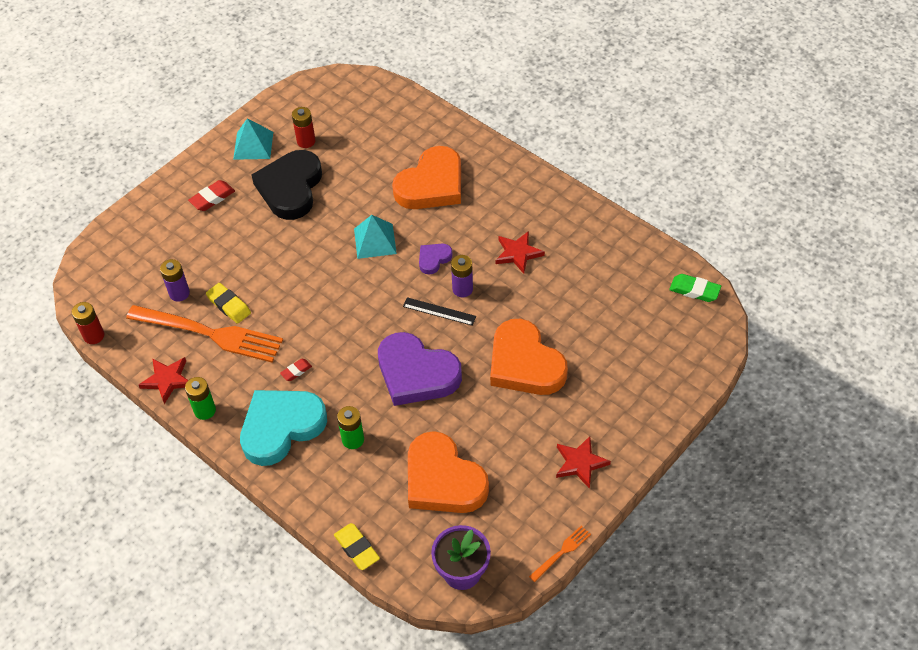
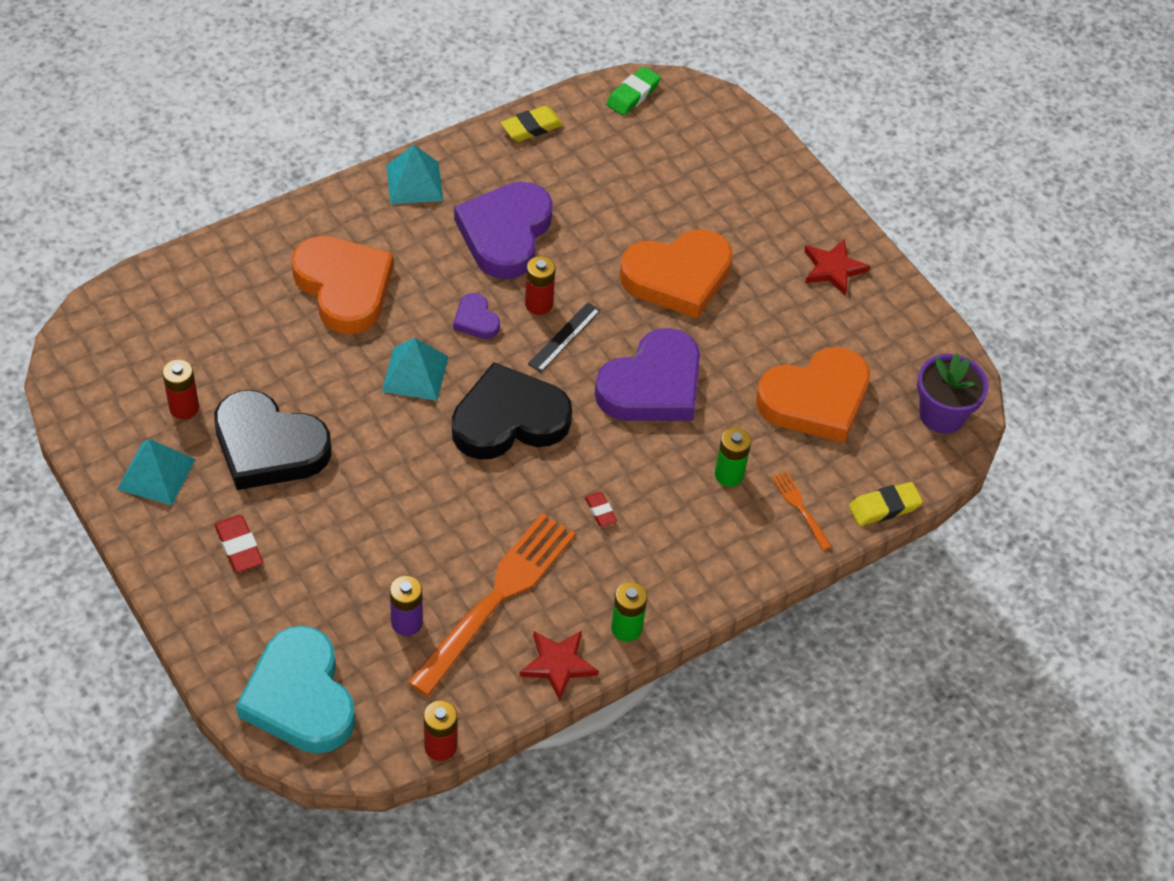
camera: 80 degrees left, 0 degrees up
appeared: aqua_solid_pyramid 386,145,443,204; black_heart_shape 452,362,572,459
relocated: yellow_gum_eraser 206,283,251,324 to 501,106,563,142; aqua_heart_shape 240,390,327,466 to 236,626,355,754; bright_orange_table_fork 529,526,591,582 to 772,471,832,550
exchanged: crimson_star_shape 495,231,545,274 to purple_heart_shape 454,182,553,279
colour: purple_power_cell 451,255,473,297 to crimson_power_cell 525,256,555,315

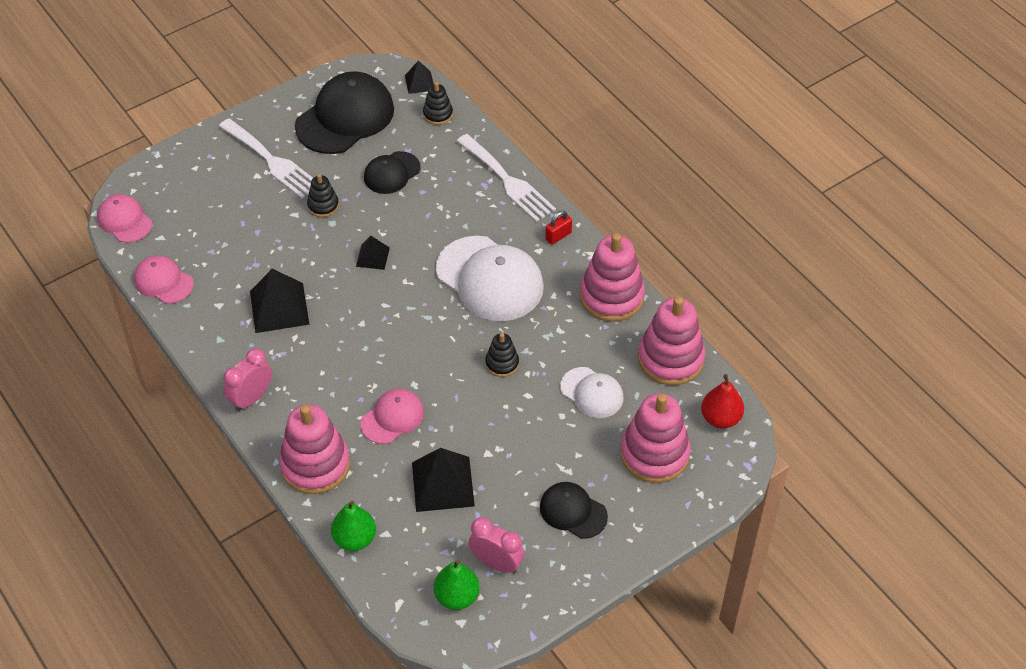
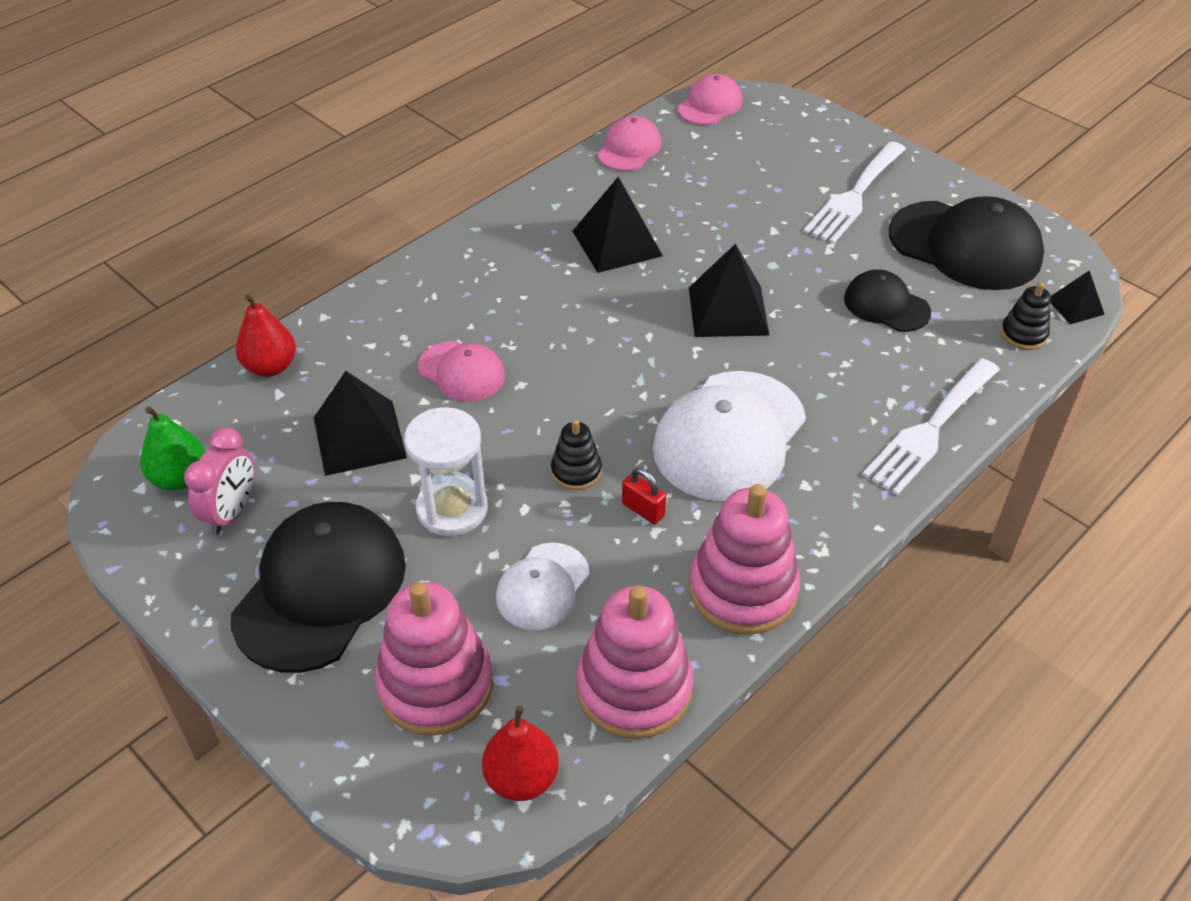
camera: 80 degrees right, 5 degrees down
missing: pink_bedside_clock 223,348,272,411; pink_stacking_rings 279,404,350,494; black_stacking_rings 307,174,339,217
appeared: pure_white_sandglass 404,407,488,536
relocated: crimson_lock 545,211,572,245 to 622,468,666,524
colour: green_toy_pear 331,501,376,551 to crimson_toy_pear 236,294,296,377
size: black_solid_pyramid 356,235,390,270 = 689,244,770,337 x1.81; black_cap 540,482,608,539 = 231,502,406,673 x1.82

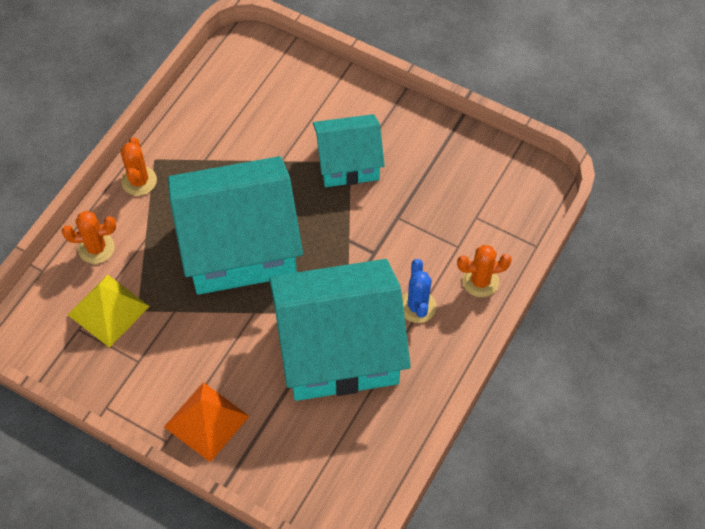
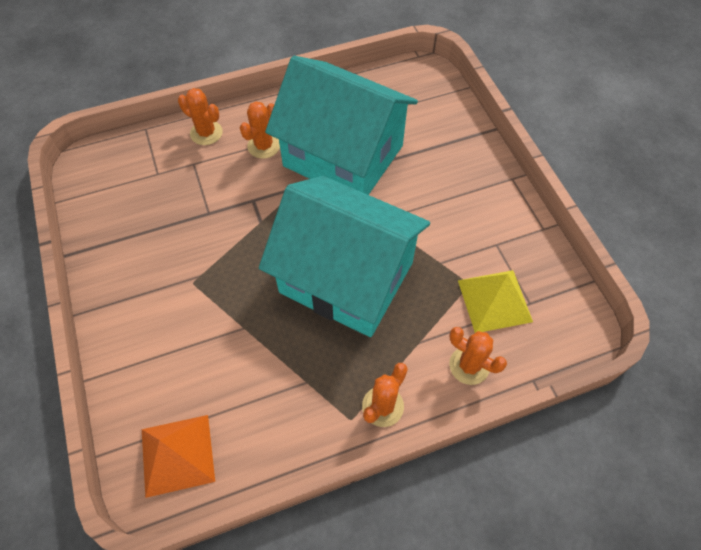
camera: 140 degrees left, 0 degrees up
missing: aqua_toy_house 313,114,385,187
relocated: bright_orange_solid_pyramid 164,382,249,462 to 142,415,215,498
colour: cobalt_prickly_plant 402,259,436,323 to bright_orange_prickly_plant 240,102,280,159

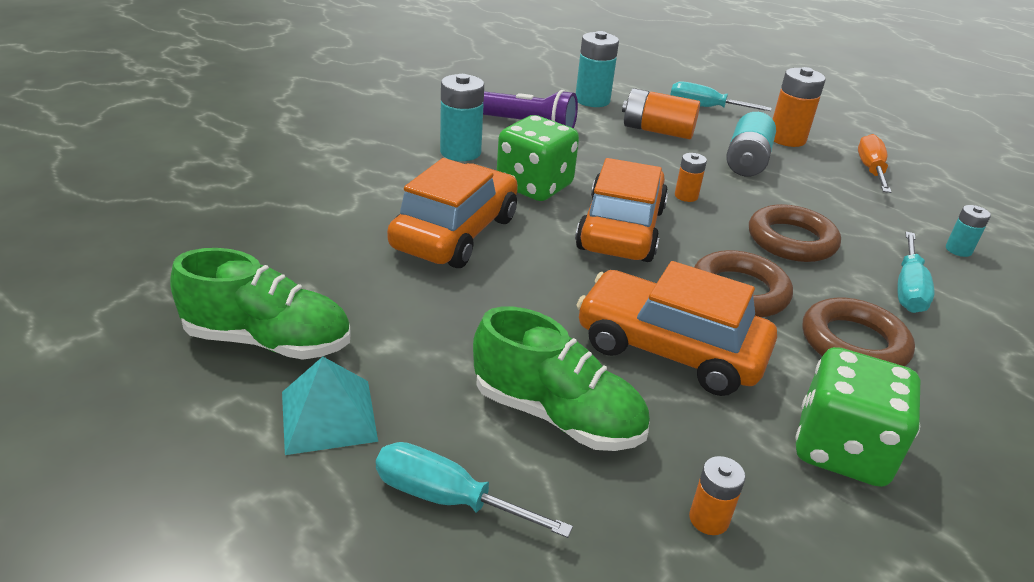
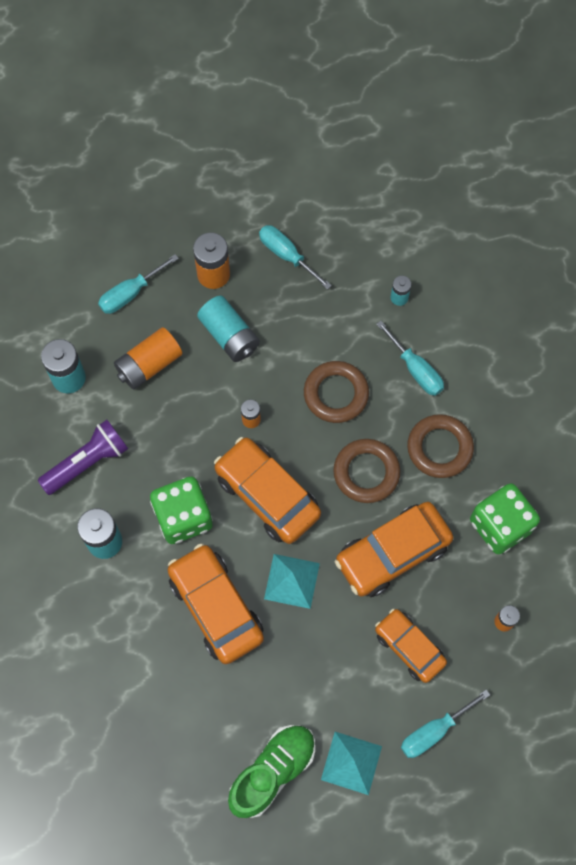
camera: 55 degrees left, 35 degrees up
appeared: aqua_solid_pyramid 264,554,320,609
exchanged: green_sneaker 473,307,650,451 to bright_orange_automobile 375,608,447,683
colour: bright_orange_flat_screwdriver 858,134,891,193 to aqua_flat_screwdriver 259,225,332,290

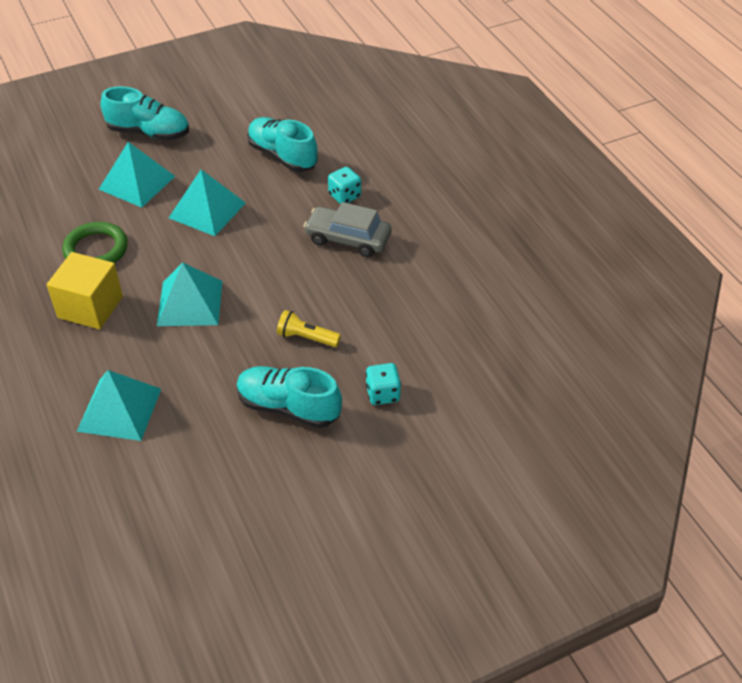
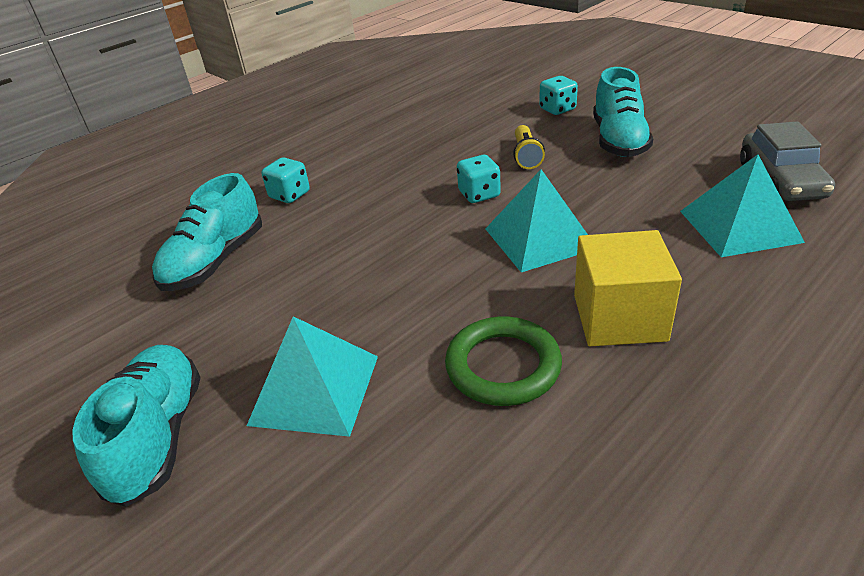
camera: 105 degrees left, 10 degrees down
missing: aqua_solid_pyramid 169,169,246,236
appeared: aqua_game_die 457,155,501,203
relocated: gray_automobile 304,202,392,257 to 740,122,835,201

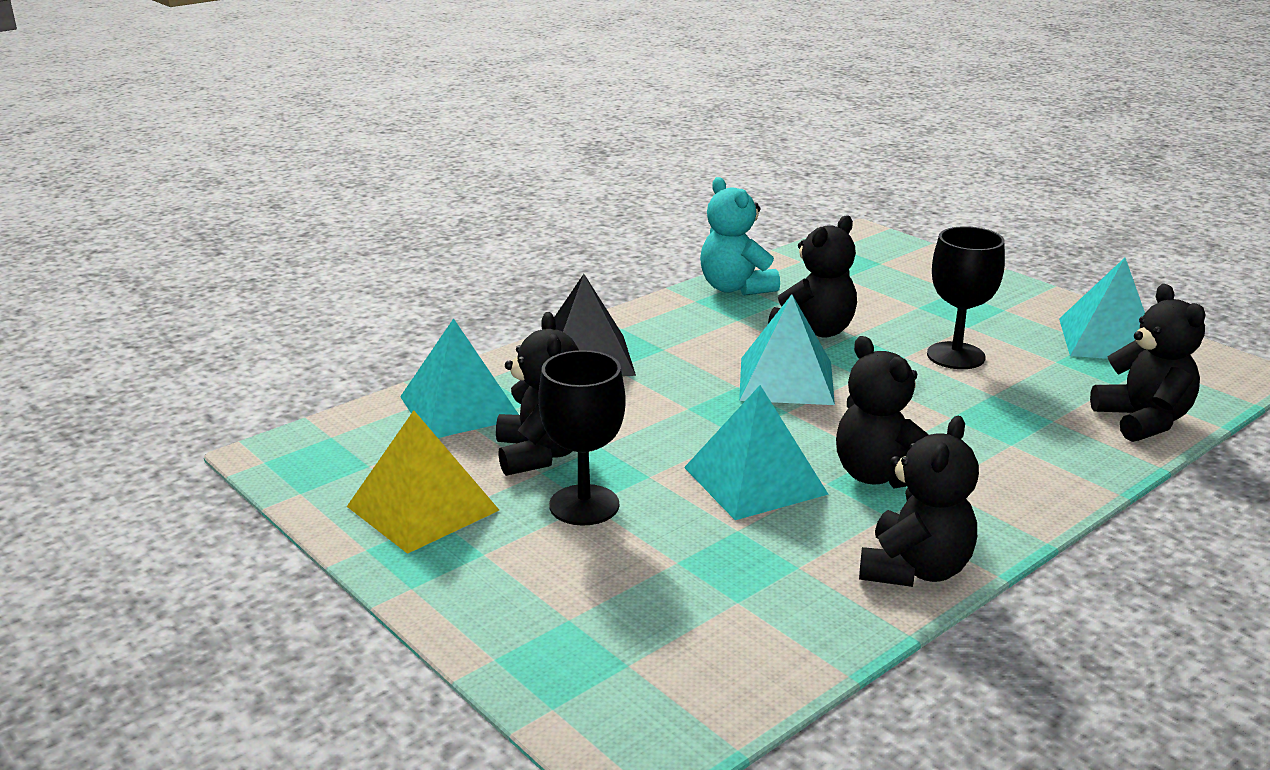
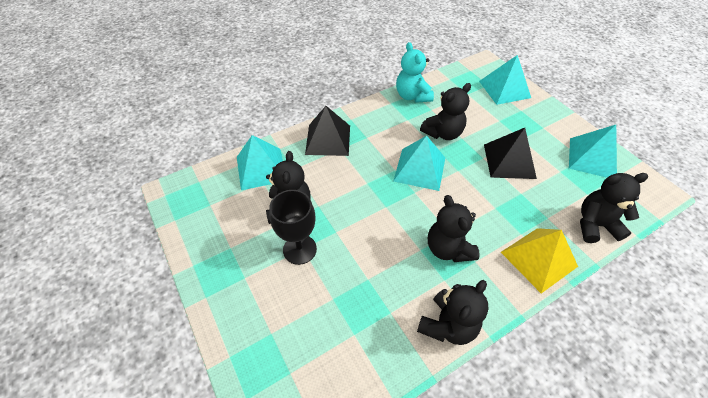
camera: 10 degrees right, 25 degrees up
relocated: yellow_solid_pyramid 347,410,499,554 to 501,228,578,293; aqua_solid_pyramid 684,385,829,520 to 479,55,531,105
exchanged: black_goblet 927,226,1005,369 to black_solid_pyramid 484,128,537,179
spun: black_stuffed_bear 1090,284,1205,442 = 580,173,648,243 90 degrees counterclockwise

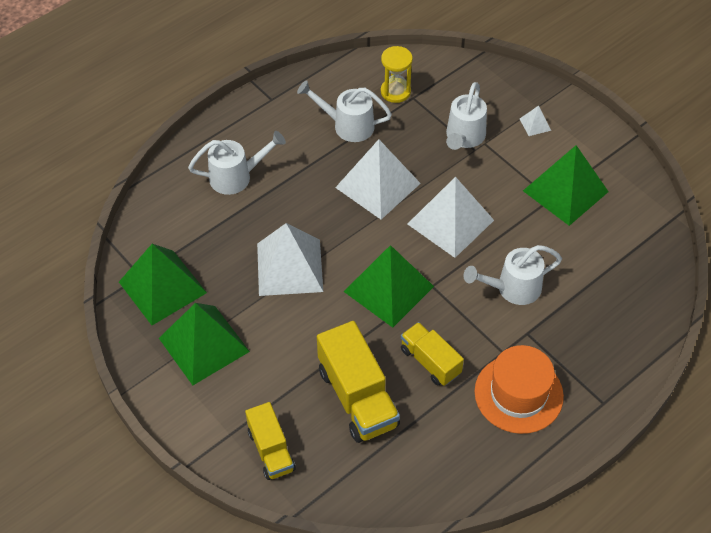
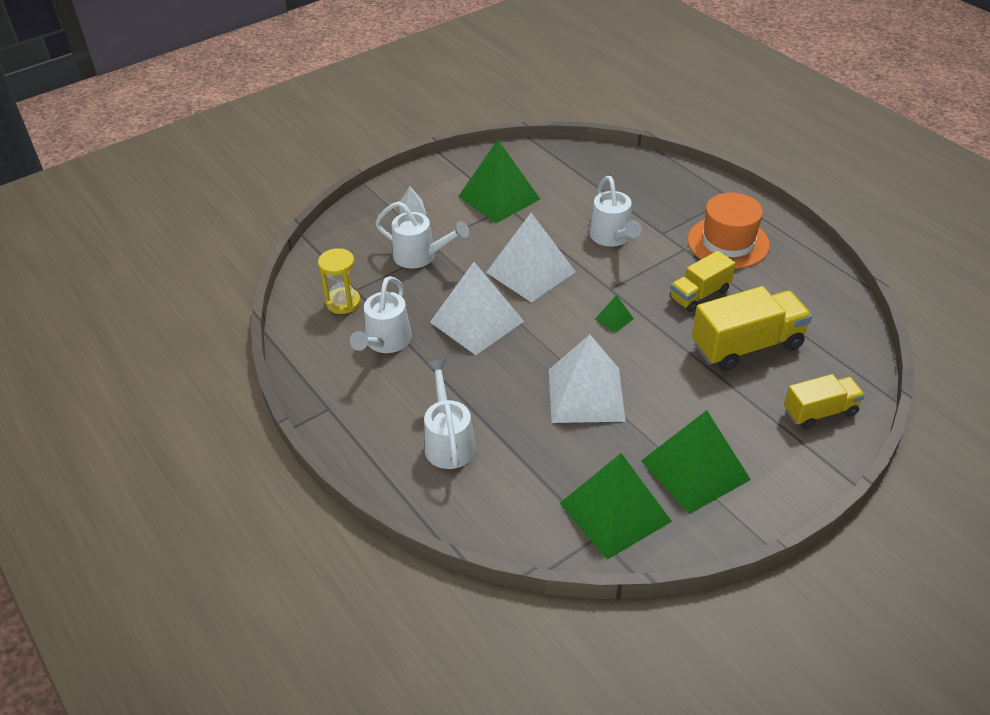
camera: 85 degrees left, 10 degrees down
size: green_solid_pyramid 344,245,434,328 = 595,295,634,333 x0.42

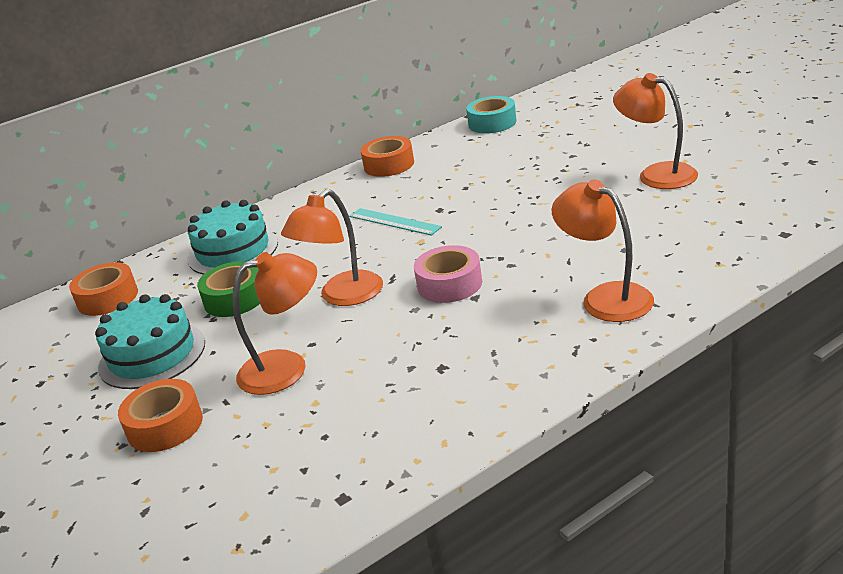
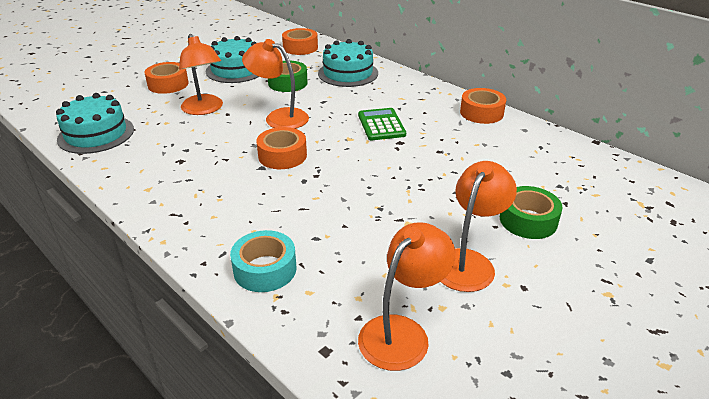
camera: 75 degrees right, 5 degrees up
appeared: aqua_layer_cake 56,93,134,154; green_sticky_tape 500,186,563,239
relocated: aqua_sticky_tape 466,96,517,133 to 230,230,297,292; bright_orange_desk_lamp 552,179,654,322 to 358,222,456,371
exchanged: aqua_measuring_stick 349,208,442,236 to green_calculator 358,108,406,140
colour: pink_sticky_tape 414,245,482,303 to bright_orange_sticky_tape 256,127,307,169

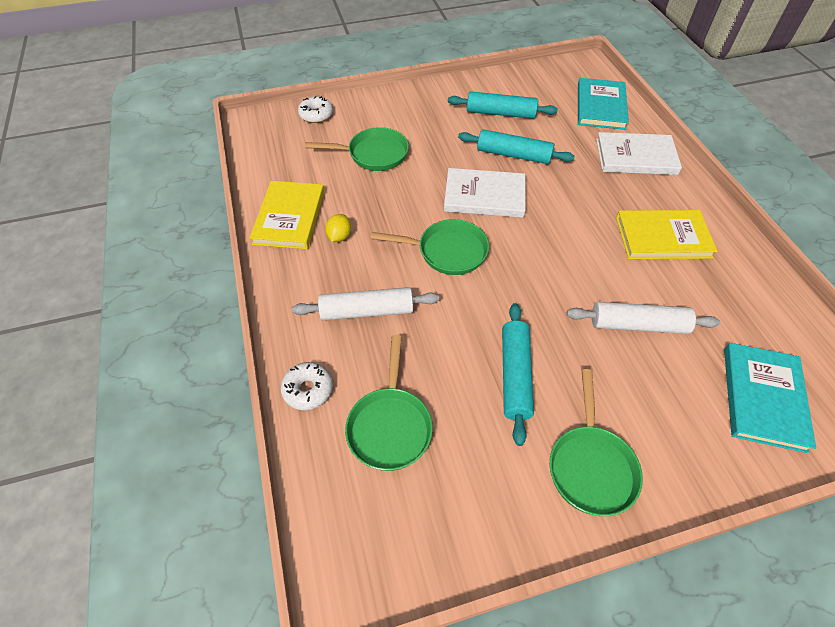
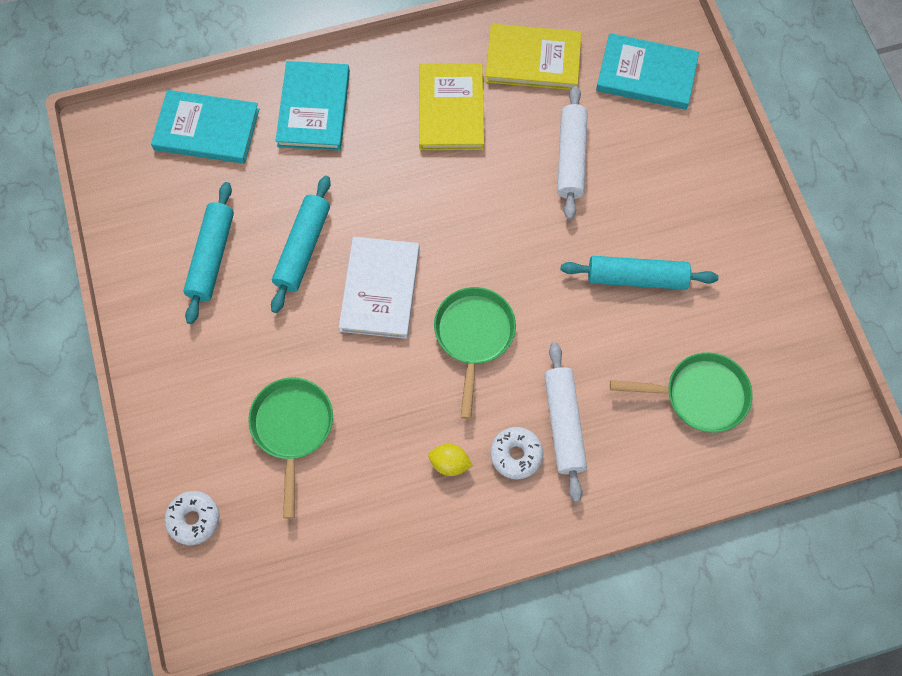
camera: 90 degrees left, 15 degrees up
missing: green_skillet 550,369,643,516
relocated: yellow_hardback 249,181,324,249 to 485,24,582,90; pure_white_glazed_donut 281,362,333,410 to 490,427,543,479
colour: pure_white_hardback 596,132,682,175 to aqua_hardback 276,61,350,151

